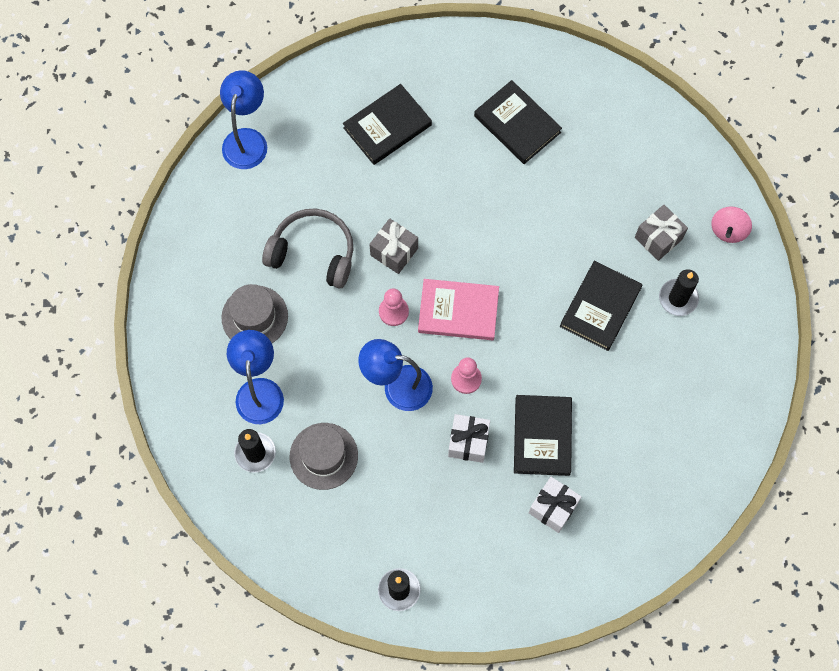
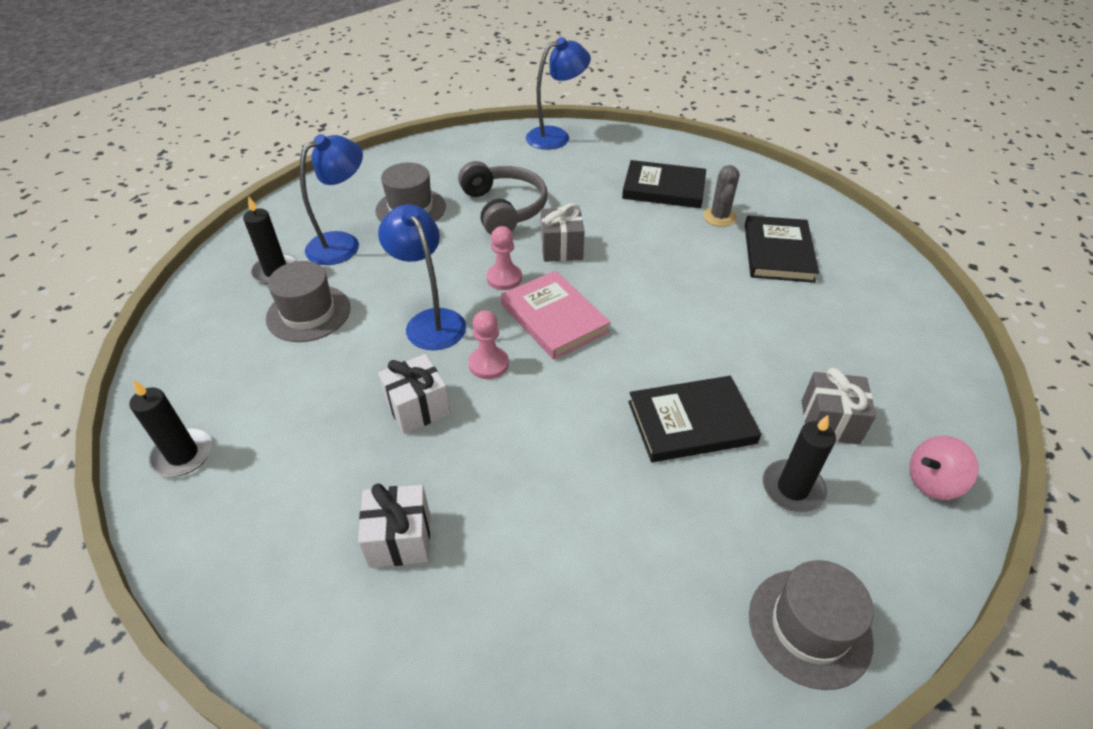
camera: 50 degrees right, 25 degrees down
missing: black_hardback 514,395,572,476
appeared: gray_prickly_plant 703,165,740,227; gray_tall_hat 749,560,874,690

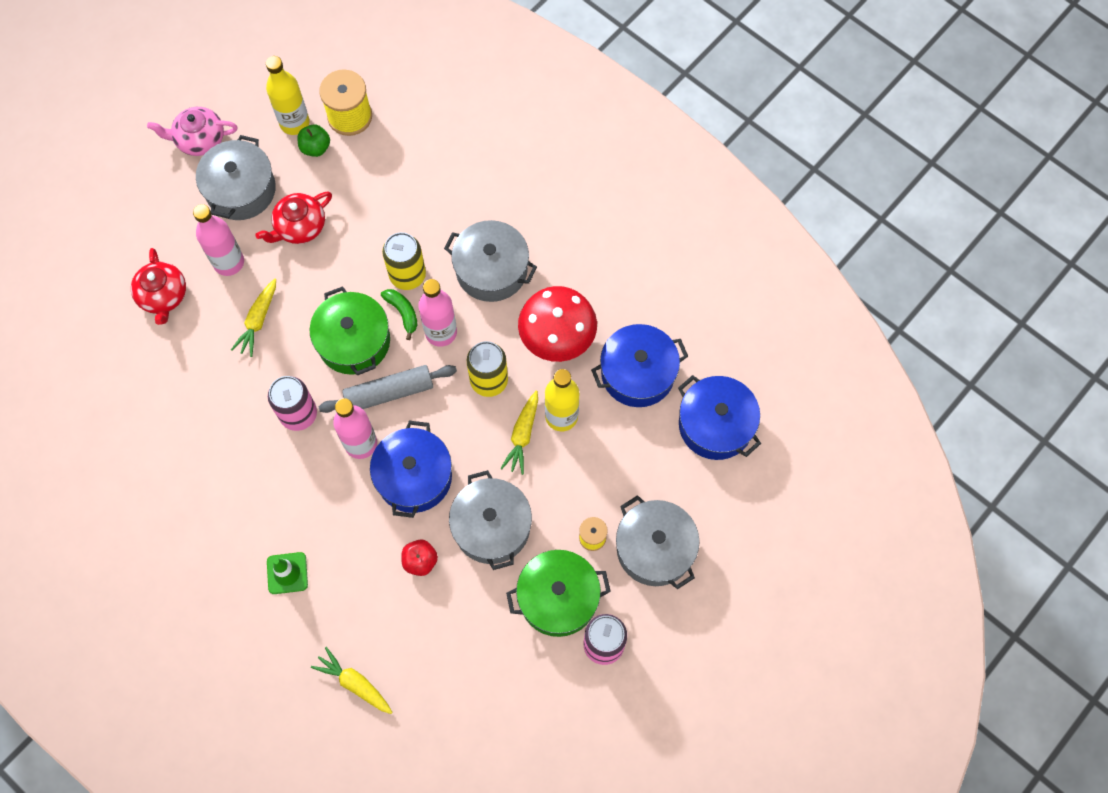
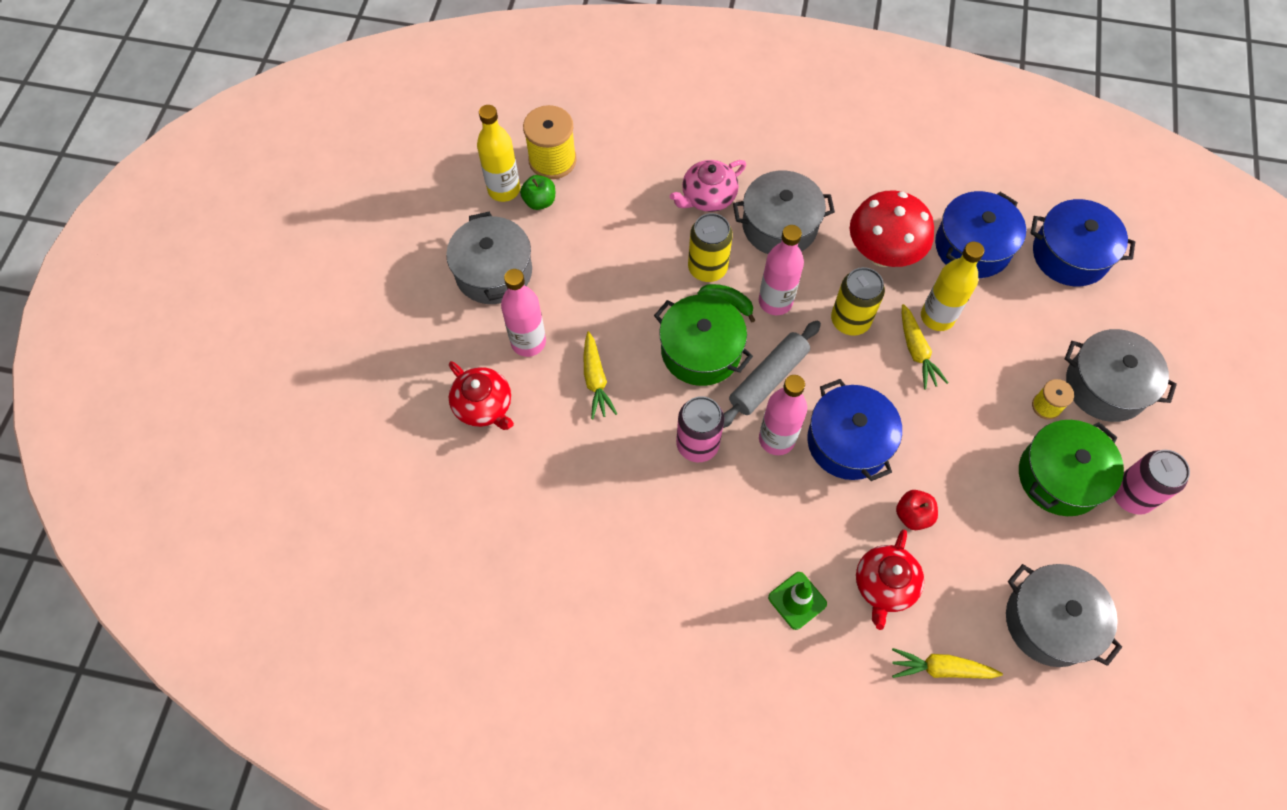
camera: 30 degrees left, 5 degrees down
relocated: pink_china_teapot 147,107,238,156 to 670,160,746,212; crimson_china_teapot 255,192,332,244 to 856,530,924,630; gray_stockpot 449,470,532,570 to 1006,564,1122,667

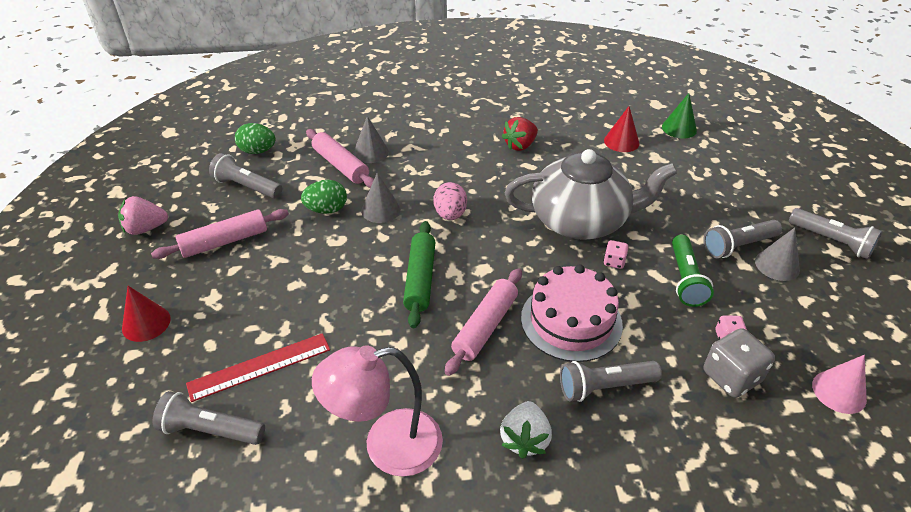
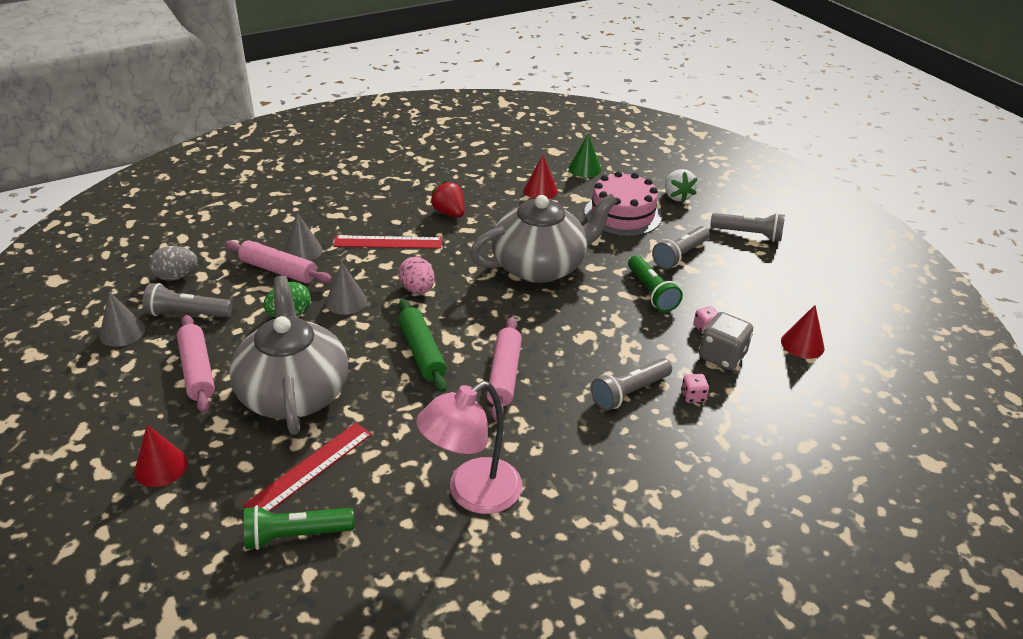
camera: 25 degrees left, 5 degrees down
missing: pink_toy_strawberry 118,196,168,235
appeared: gray_china_teapot 229,276,348,435; crimson_measuring_stick 333,235,442,249
relocated: pure_white_toy_strawberry 500,401,552,459 to 665,169,697,203; pink_layer_cake 521,264,623,362 to 584,171,662,236; pink_game_die 603,240,629,269 to 681,374,709,403; gray_solid_cone 755,228,800,281 to 100,292,145,347
colour: gray_pocket_torch 153,391,265,445 to green_pocket_torch 244,505,354,550; green_egg_shape 235,123,275,154 to gray_egg_shape 149,246,198,281; pink_solid_cone 812,355,867,414 to crimson_solid_cone 781,305,825,359
spun: pink_rolling_pin 151,209,289,259 = 177,315,215,414 60 degrees counterclockwise; crimson_toy_strawberry 502,117,538,151 = 430,181,465,218 120 degrees clockwise

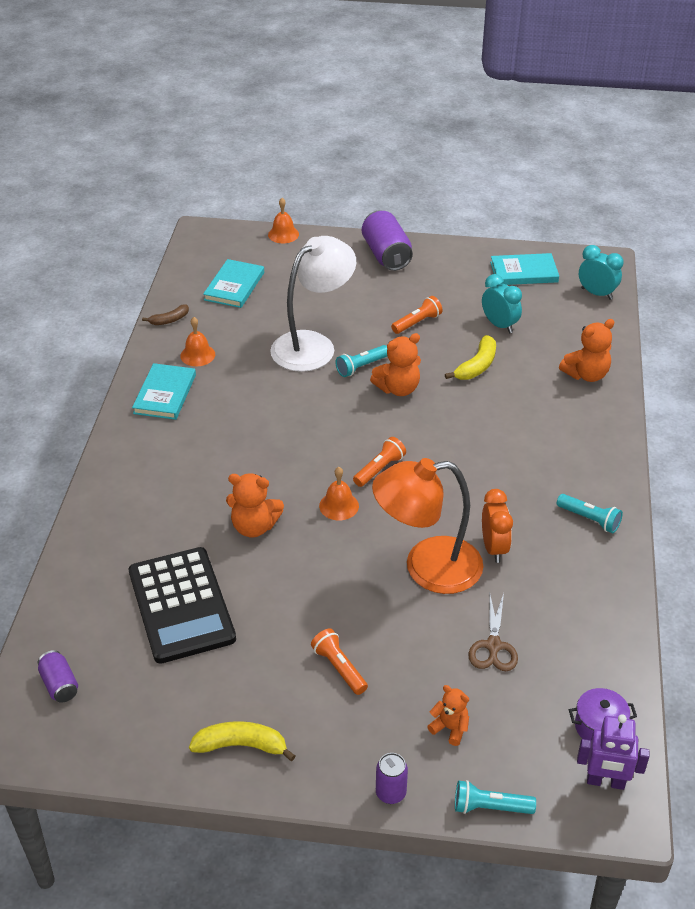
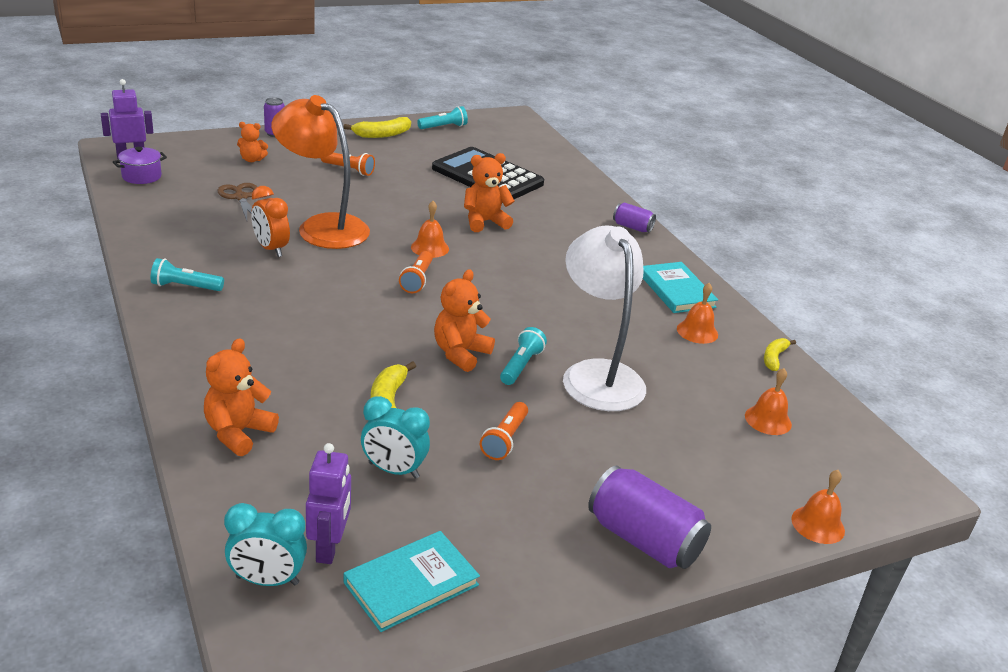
camera: 145 degrees right, 10 degrees down
appeared: purple_robot 306,443,351,564
relocated: purple_can 38,650,78,703 to 613,202,656,233; aqua_pocket_torch 455,780,536,814 to 417,106,468,129
exchanged: aqua_hardback 203,259,264,308 to bright_orange_bell 745,368,792,435
colour: russet_banana_fruit 142,304,189,325 to yellow_banana_fruit 764,338,796,371
spun: pure_white_desk_lamp 270,236,356,372 = 563,225,646,411 150 degrees clockwise; bright_orange_desk_lamp 372,458,484,594 = 271,95,370,249 105 degrees counterclockwise

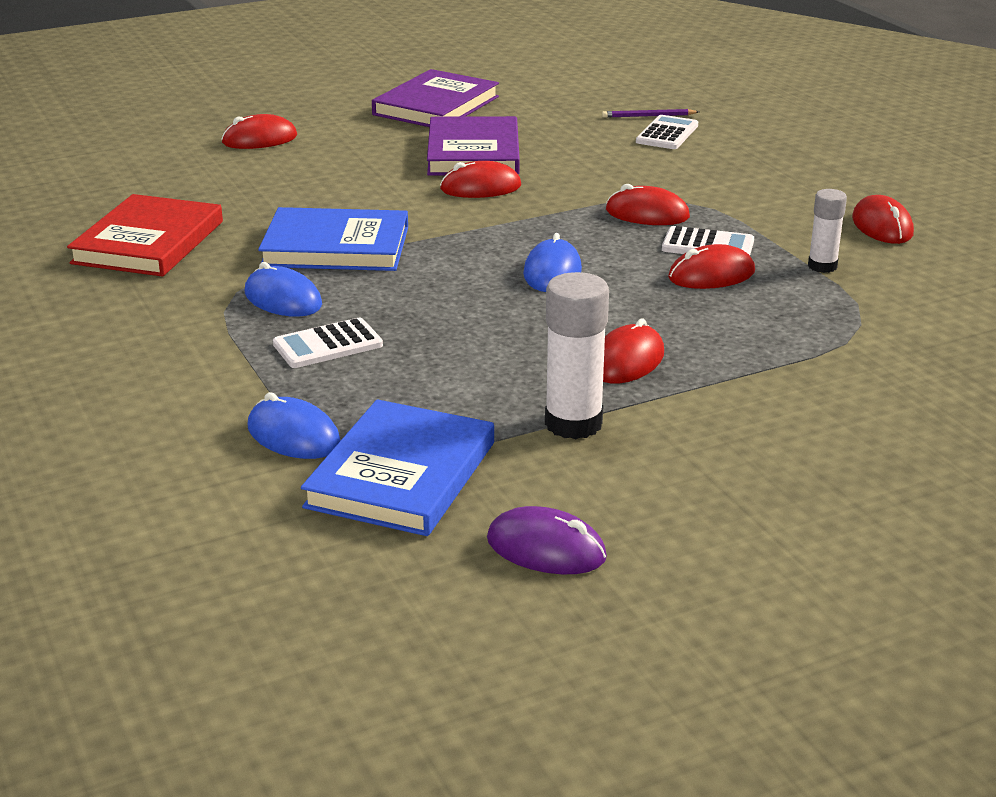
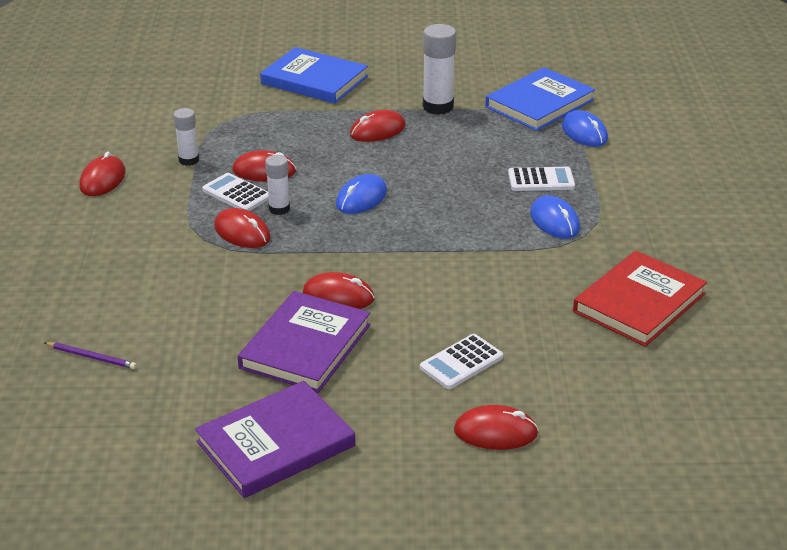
camera: 155 degrees left, 5 degrees up
missing: purple_computer_mouse 487,506,607,574
appeared: pure_white_glue 265,155,290,215
relocated: cobalt_hardback 258,207,408,271 to 260,47,368,104; pure_white_calculator 636,115,698,149 to 420,334,503,389

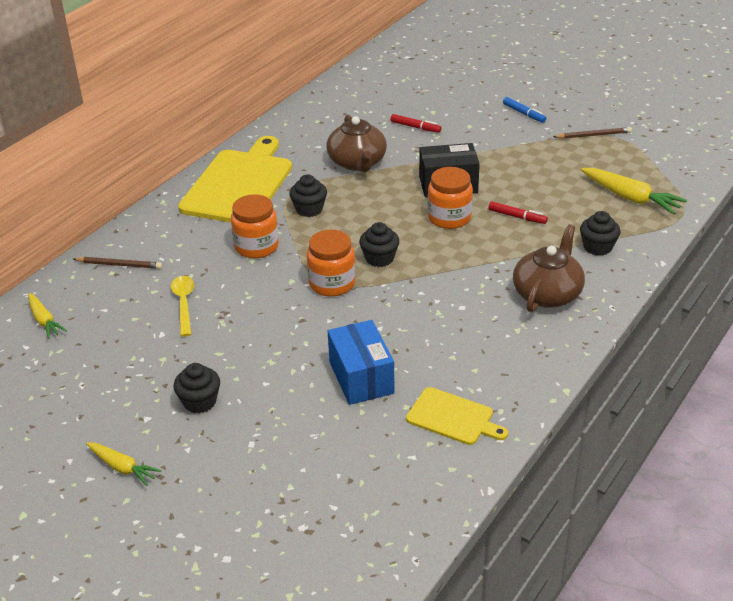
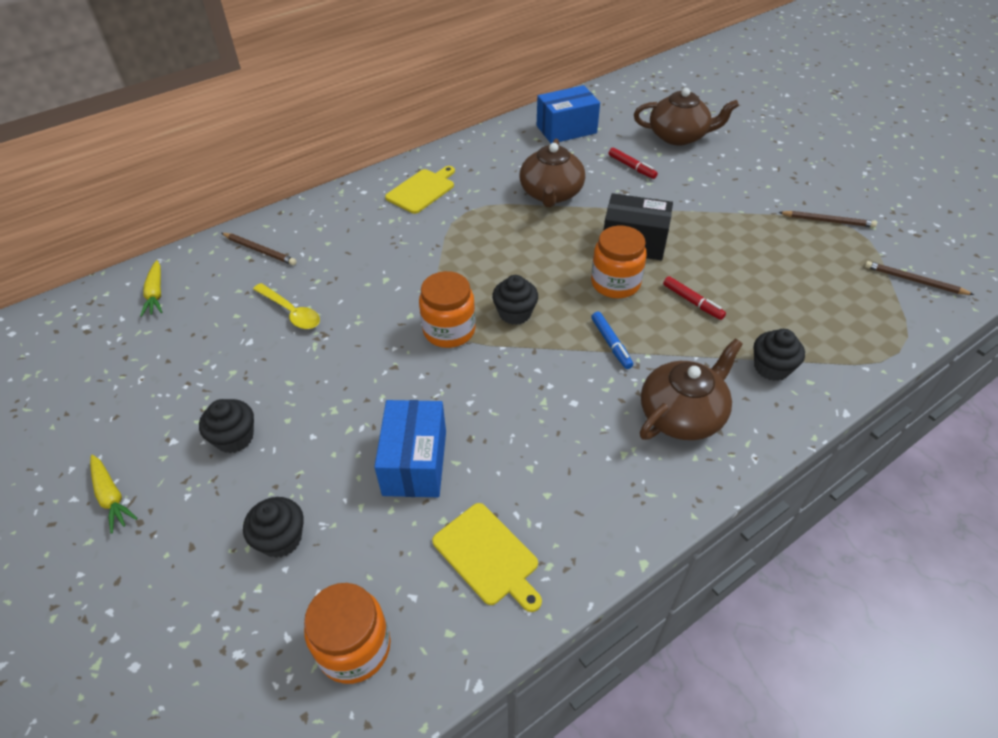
camera: 20 degrees right, 10 degrees up
missing: yellow_carrot 581,168,687,215
appeared: cobalt_box 537,85,600,143; russet_china_teapot 634,88,739,145; russet_pencil 864,261,974,295
relocated: bright_orange_preserve_jar 231,194,279,258 to 304,583,391,684; black_cupcake 289,174,327,217 to 243,497,304,558; cobalt_marker 503,97,546,123 to 591,312,633,369
spun: yellow_teaspoon 171,276,194,337 = 253,283,320,329 120 degrees clockwise
size: yellow_chopping_board 178,136,292,223 = 385,166,455,214 x0.51

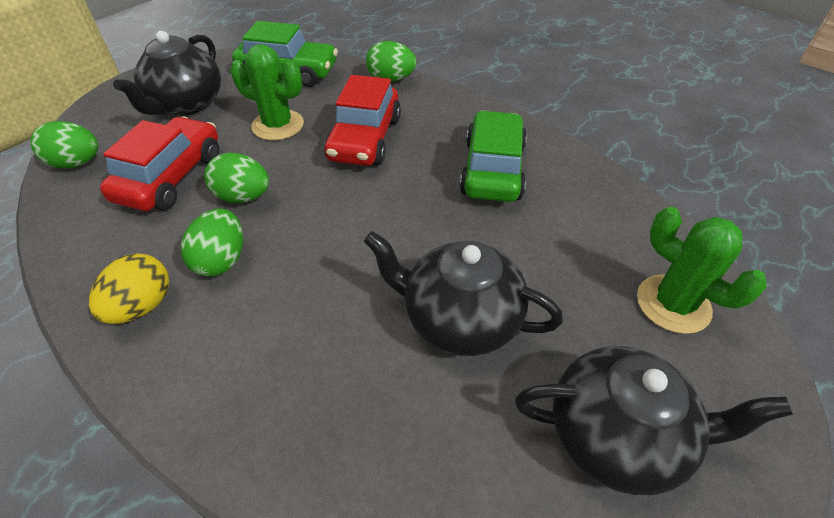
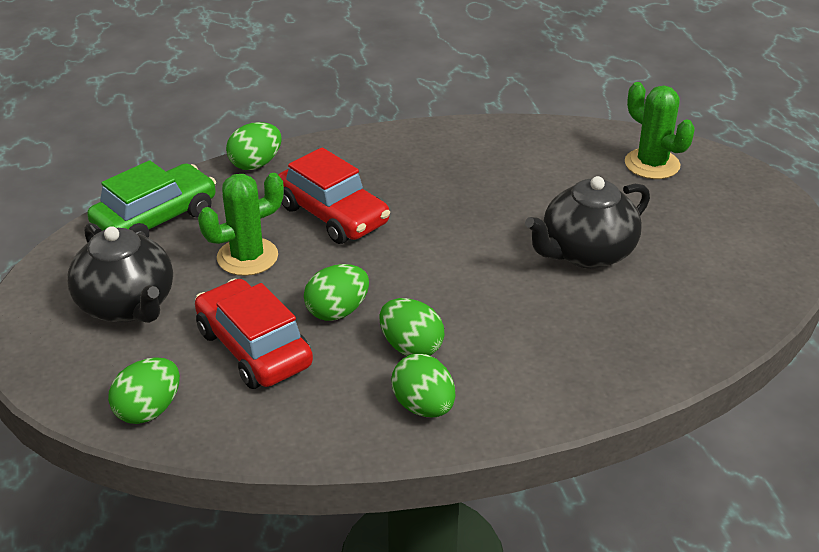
camera: 55 degrees left, 10 degrees down
missing: green_automobile 460,110,527,202; black_china_teapot 515,346,793,495
colour: yellow_egg_shape 89,253,169,324 to green_egg_shape 391,354,455,417
spun: green_prickly_plant 637,207,767,334 = 625,82,695,179 60 degrees clockwise

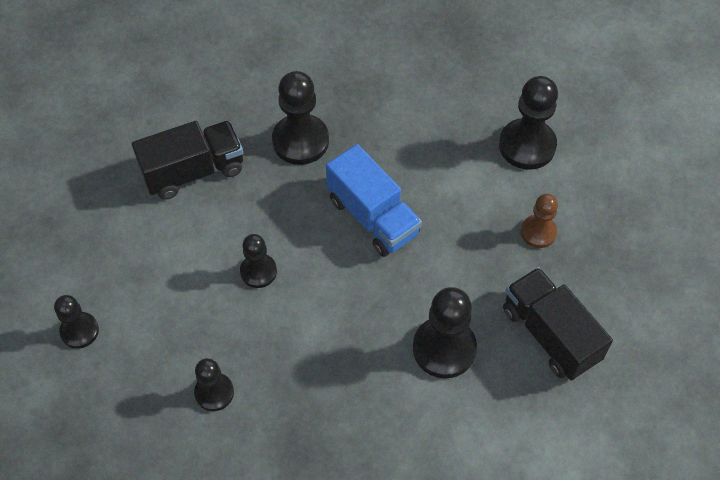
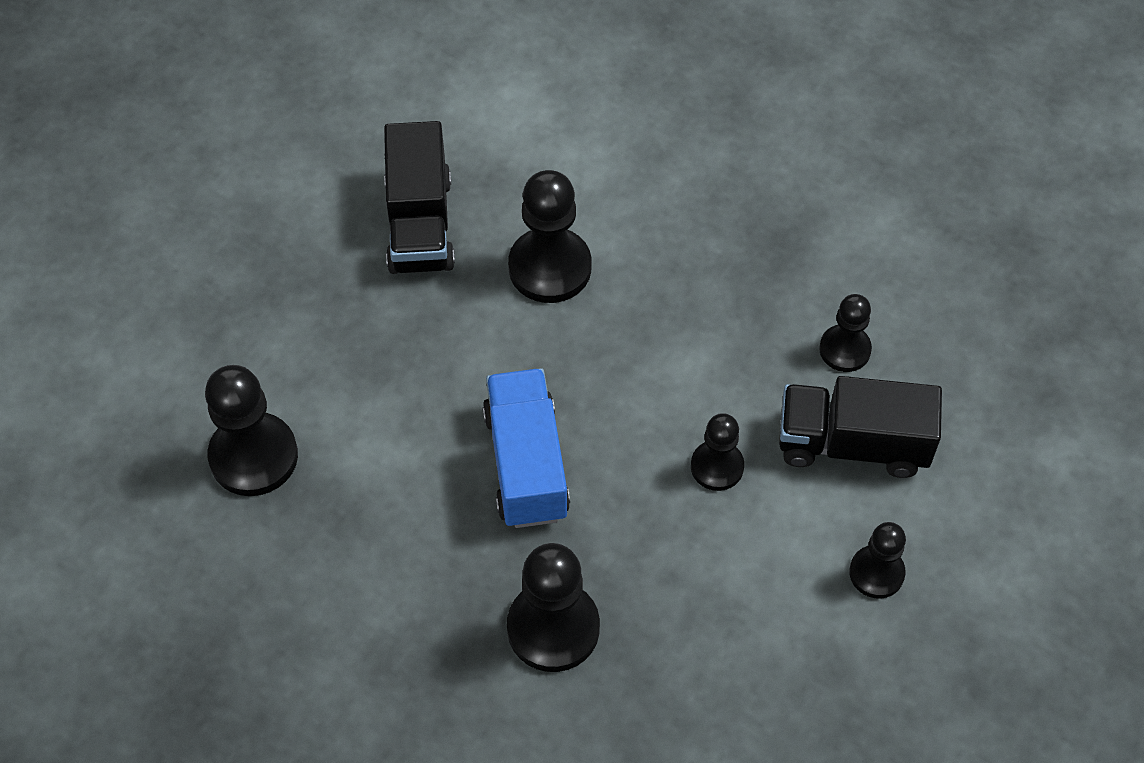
camera: 150 degrees left, 0 degrees up
missing: russet_chess_pawn 521,194,558,248
relocated: black_chess_pawn 54,295,99,349 to 849,522,906,599; black_lorry 132,121,243,200 to 779,376,942,478

